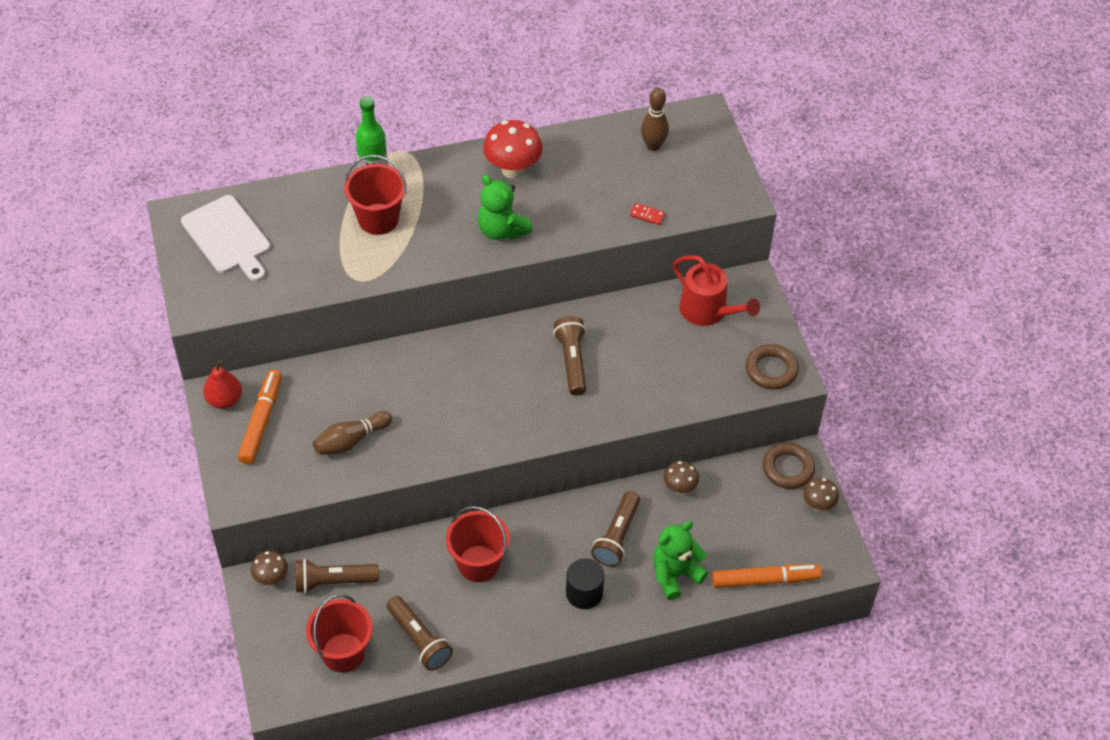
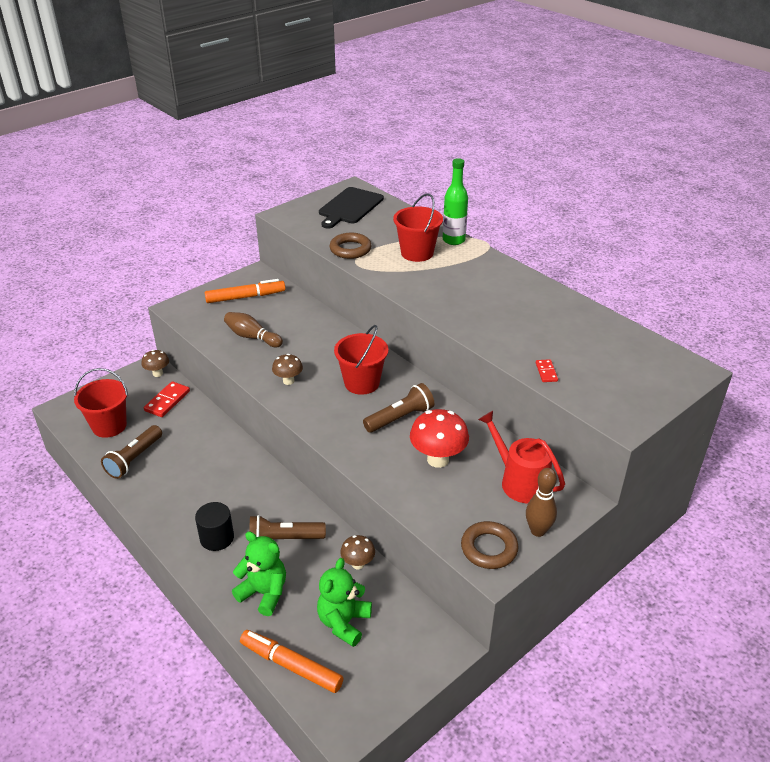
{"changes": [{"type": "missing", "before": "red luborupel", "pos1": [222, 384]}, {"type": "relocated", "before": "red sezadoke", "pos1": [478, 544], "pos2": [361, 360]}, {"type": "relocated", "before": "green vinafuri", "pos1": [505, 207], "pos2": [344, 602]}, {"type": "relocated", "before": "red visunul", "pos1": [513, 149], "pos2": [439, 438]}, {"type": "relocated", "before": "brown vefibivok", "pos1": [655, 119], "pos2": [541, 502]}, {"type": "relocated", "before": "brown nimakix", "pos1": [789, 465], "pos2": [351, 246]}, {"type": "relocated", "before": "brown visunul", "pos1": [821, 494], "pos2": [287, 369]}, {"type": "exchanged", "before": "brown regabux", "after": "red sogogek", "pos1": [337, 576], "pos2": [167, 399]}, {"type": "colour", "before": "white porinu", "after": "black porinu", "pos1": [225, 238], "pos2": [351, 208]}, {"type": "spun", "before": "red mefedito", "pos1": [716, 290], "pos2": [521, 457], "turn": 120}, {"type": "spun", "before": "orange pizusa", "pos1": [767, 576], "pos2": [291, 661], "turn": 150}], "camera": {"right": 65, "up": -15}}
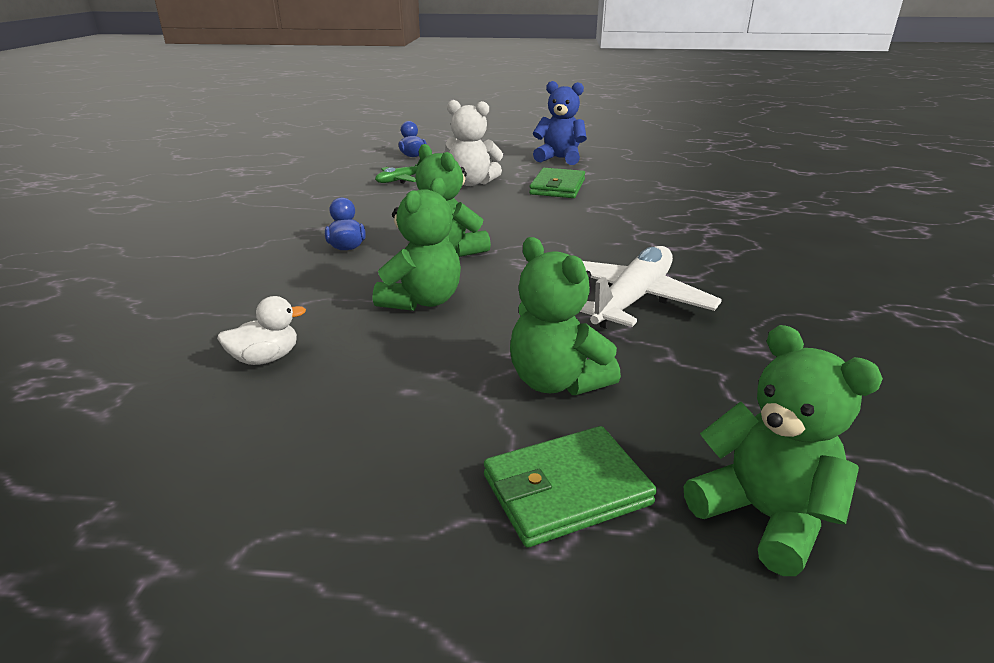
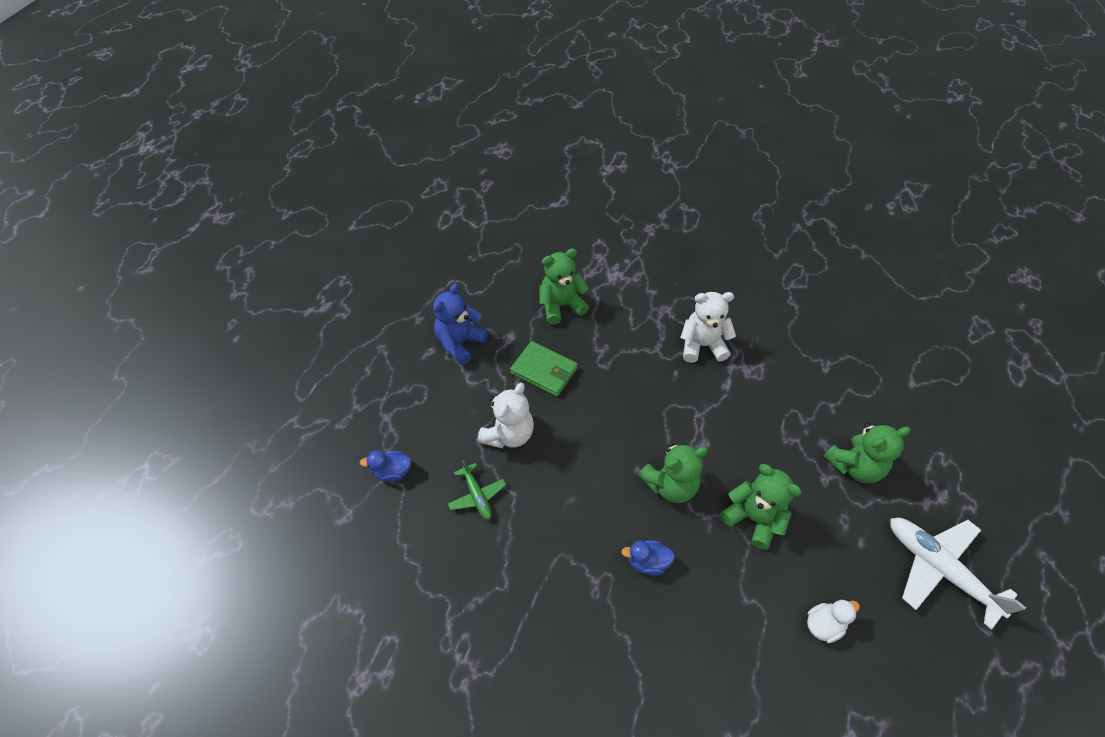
{"changes": [{"type": "missing", "before": "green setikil", "pos1": [570, 487]}, {"type": "appeared", "after": "white vinafuri", "pos2": [708, 327]}, {"type": "relocated", "before": "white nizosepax", "pos1": [651, 287], "pos2": [958, 573]}, {"type": "relocated", "before": "green vinafuri", "pos1": [783, 450], "pos2": [564, 286]}, {"type": "spun", "before": "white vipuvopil", "pos1": [261, 330], "pos2": [833, 621], "turn": 75}], "camera": {"right": -75, "up": 25}}
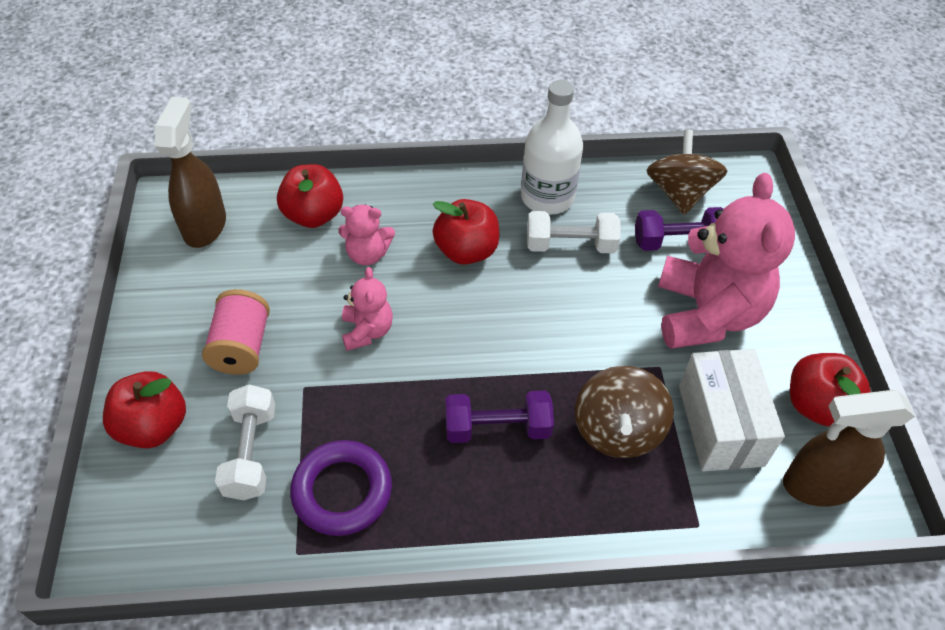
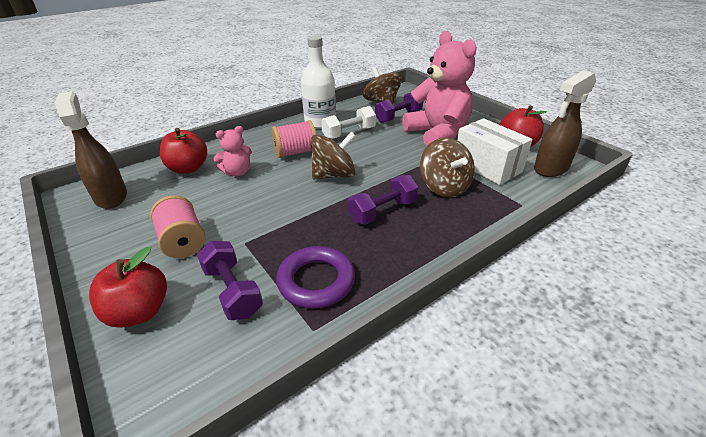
{"changes": [{"type": "missing", "before": "pink vinafuri", "pos1": [367, 309]}, {"type": "appeared", "after": "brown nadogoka", "pos2": [333, 156]}, {"type": "exchanged", "before": "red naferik", "after": "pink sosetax", "pos1": [466, 232], "pos2": [293, 139]}, {"type": "colour", "before": "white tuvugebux", "after": "purple tuvugebux", "pos1": [245, 442], "pos2": [230, 280]}], "camera": {"right": -30, "up": -15}}
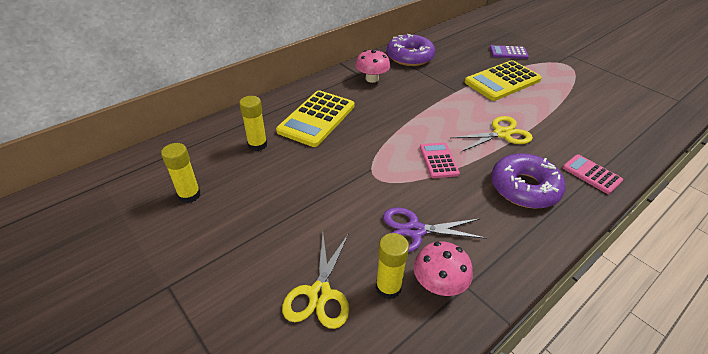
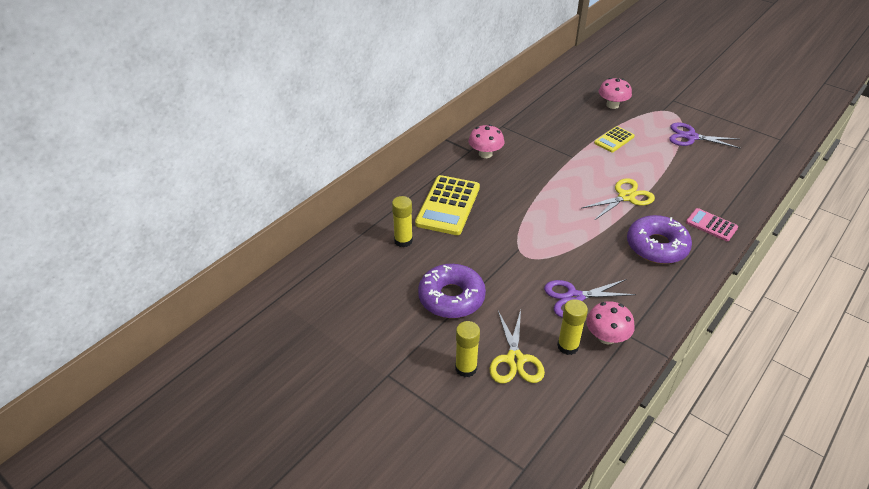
{"changes": [{"type": "missing", "before": "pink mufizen", "pos1": [440, 160]}, {"type": "appeared", "after": "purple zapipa", "pos2": [705, 136]}, {"type": "relocated", "before": "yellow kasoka", "pos1": [181, 173], "pos2": [467, 349]}, {"type": "relocated", "before": "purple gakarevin", "pos1": [411, 50], "pos2": [452, 291]}, {"type": "exchanged", "before": "purple mufizen", "after": "pink visunul", "pos1": [509, 52], "pos2": [615, 93]}, {"type": "size", "before": "yellow mufizen", "pos1": [503, 80], "pos2": [614, 139], "scale": 0.55}], "camera": {"right": -10, "up": 0}}
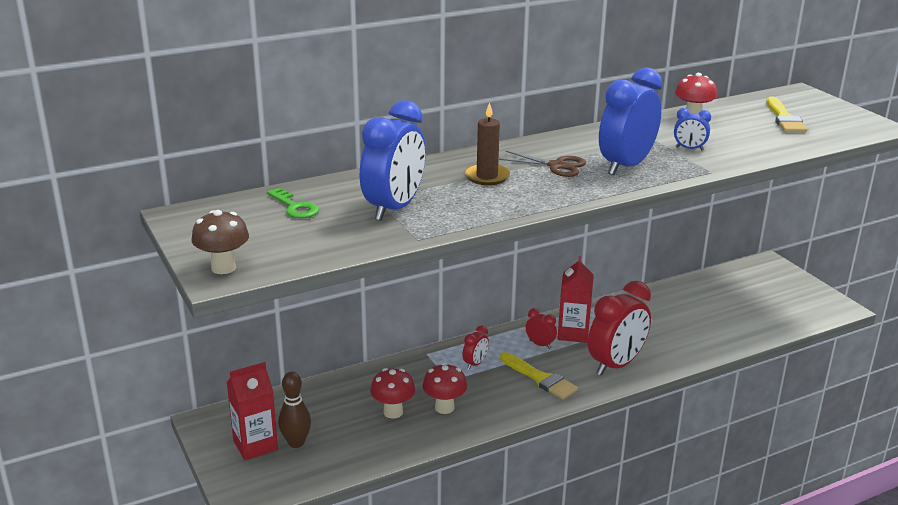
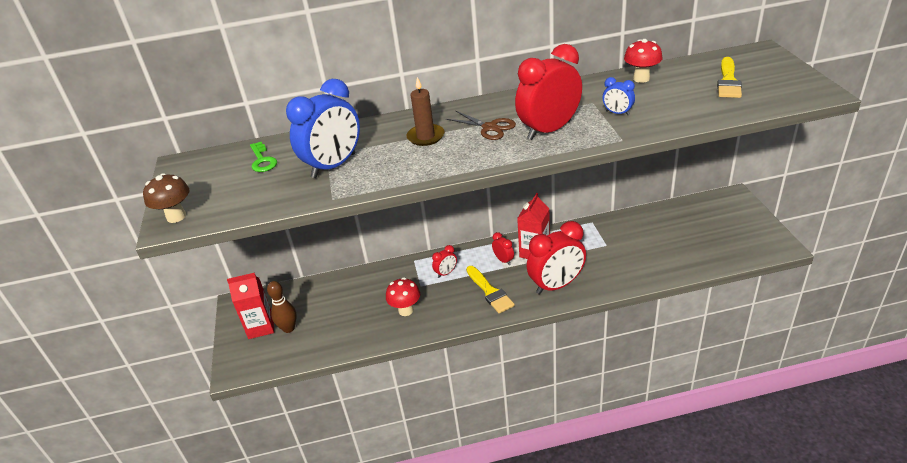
{"changes": [{"type": "missing", "before": "red visunul", "pos1": [392, 393]}, {"type": "colour", "before": "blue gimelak", "after": "red gimelak", "pos1": [630, 121], "pos2": [548, 92]}], "camera": {"right": 20, "up": 10}}
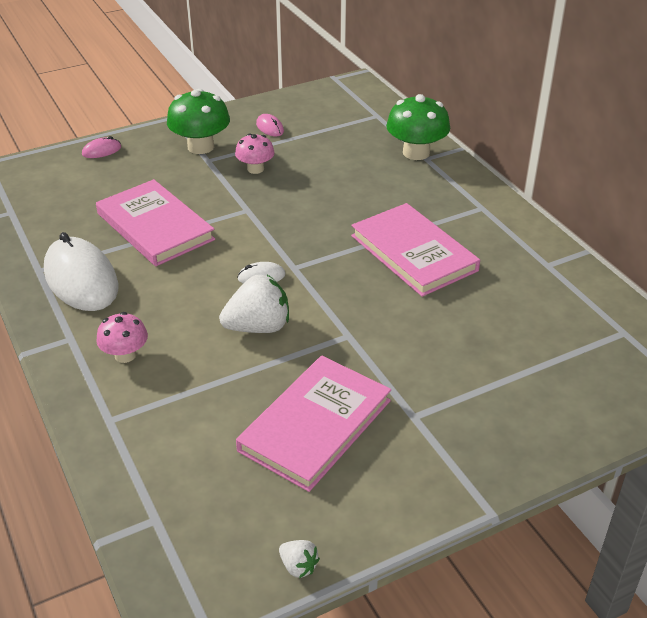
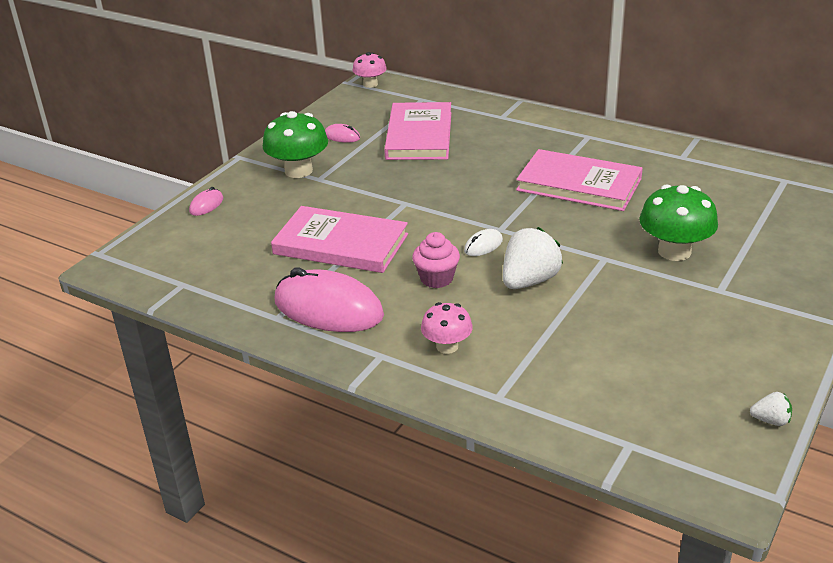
{"changes": [{"type": "appeared", "after": "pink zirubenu", "pos2": [436, 260]}, {"type": "relocated", "before": "pink visunul", "pos1": [255, 154], "pos2": [369, 70]}, {"type": "relocated", "before": "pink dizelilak", "pos1": [313, 424], "pos2": [417, 131]}, {"type": "relocated", "before": "green visunul", "pos1": [418, 127], "pos2": [678, 223]}, {"type": "colour", "before": "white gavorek", "after": "pink gavorek", "pos1": [81, 271], "pos2": [329, 299]}], "camera": {"right": -30, "up": -5}}
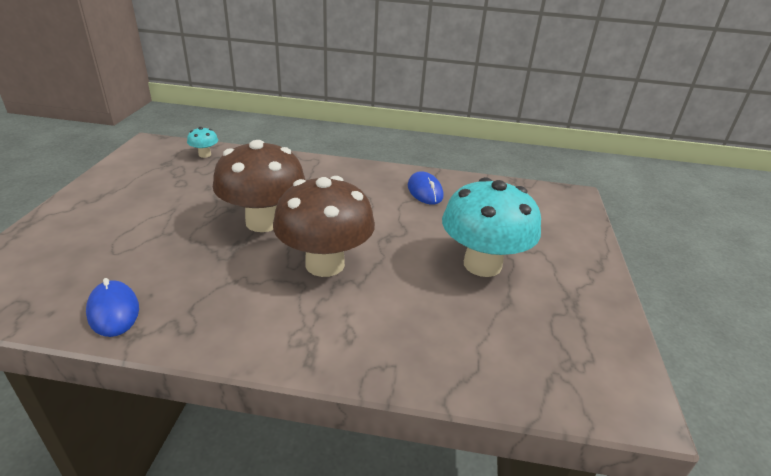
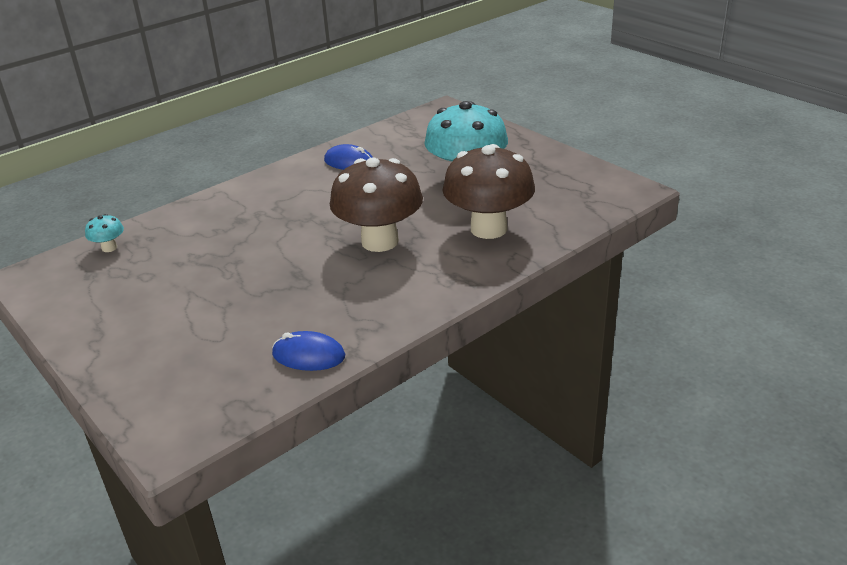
{"changes": [{"type": "relocated", "before": "brown visunul", "pos1": [259, 186], "pos2": [489, 191]}], "camera": {"right": -45, "up": 0}}
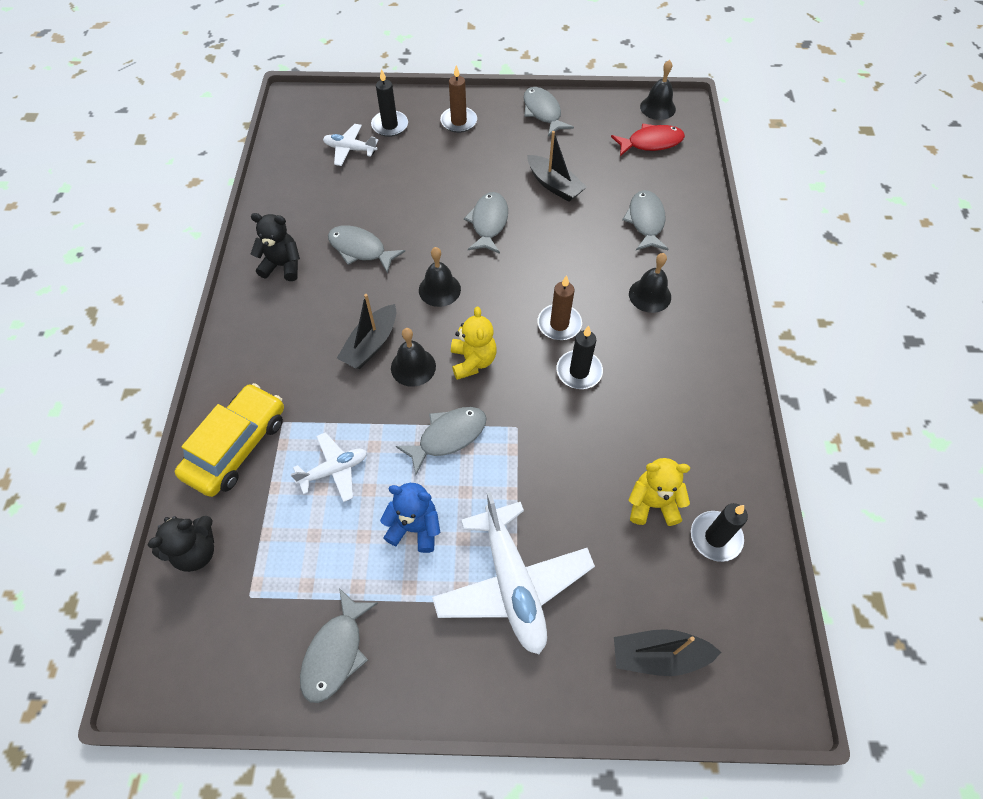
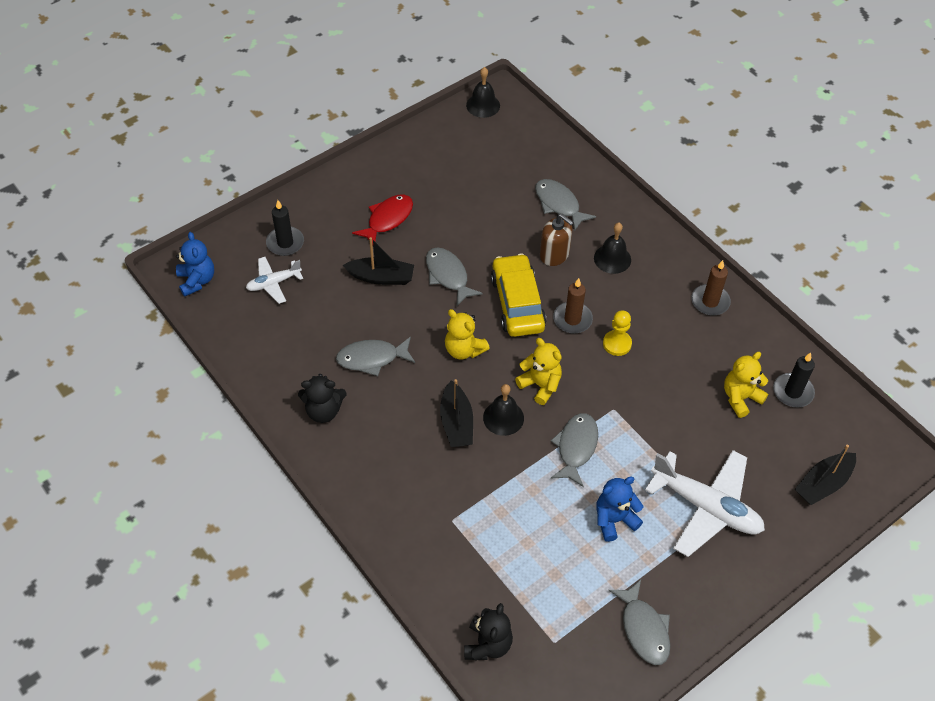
{"changes": [{"type": "missing", "before": "white nizosepax", "pos1": [328, 467]}, {"type": "missing", "before": "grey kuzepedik", "pos1": [549, 111]}, {"type": "appeared", "after": "blue vinafuri", "pos2": [195, 264]}, {"type": "appeared", "after": "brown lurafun", "pos2": [557, 240]}, {"type": "relocated", "before": "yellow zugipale", "pos1": [229, 440], "pos2": [518, 295]}, {"type": "relocated", "before": "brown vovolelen", "pos1": [458, 99], "pos2": [711, 288]}, {"type": "relocated", "before": "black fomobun", "pos1": [557, 166], "pos2": [378, 261]}, {"type": "relocated", "before": "red kuzepedik", "pos1": [648, 139], "pos2": [382, 219]}, {"type": "exchanged", "before": "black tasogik", "after": "yellow vinafuri", "pos1": [440, 277], "pos2": [467, 334]}, {"type": "exchanged", "before": "black vovolelen", "after": "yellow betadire", "pos1": [580, 357], "pos2": [617, 333]}, {"type": "spun", "before": "black vinafuri", "pos1": [275, 247], "pos2": [322, 398], "turn": -150}], "camera": {"right": -40, "up": -5}}
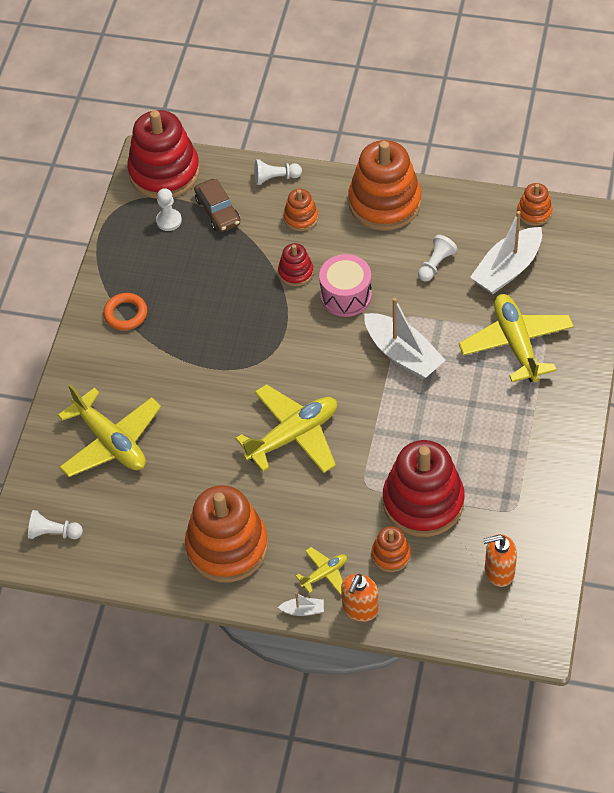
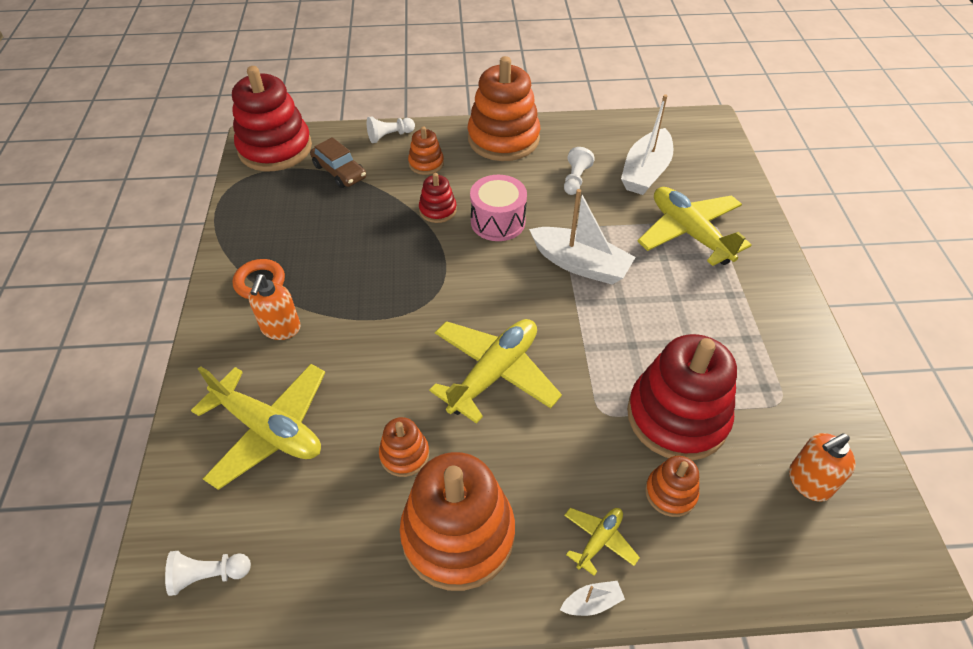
{"changes": [{"type": "missing", "before": "white betadire", "pos1": [169, 209]}, {"type": "relocated", "before": "orange lurafun", "pos1": [359, 598], "pos2": [274, 307]}, {"type": "relocated", "before": "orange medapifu", "pos1": [534, 204], "pos2": [404, 447]}], "camera": {"right": -20, "up": -5}}
